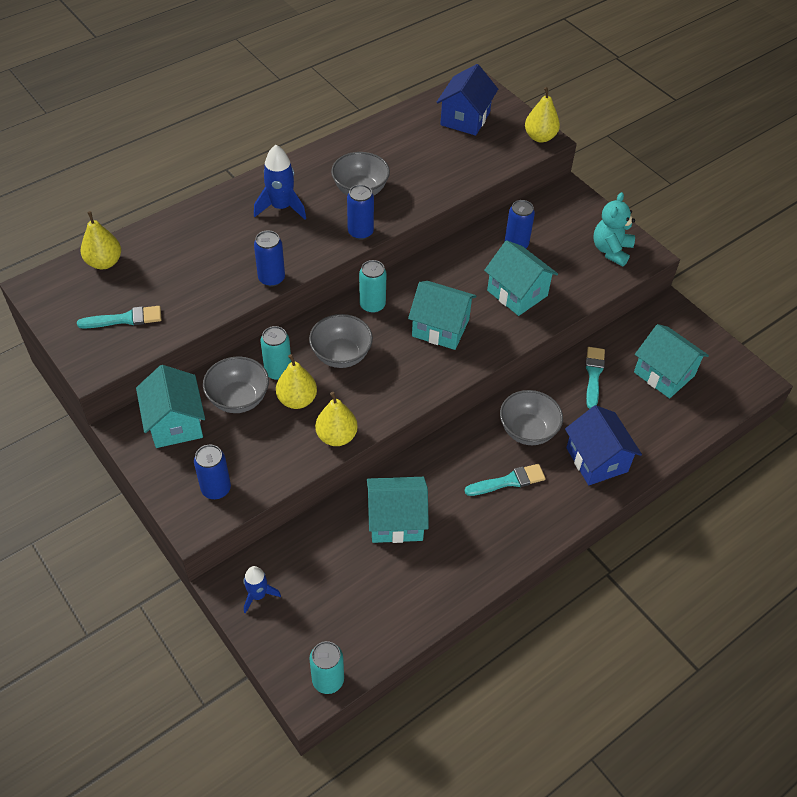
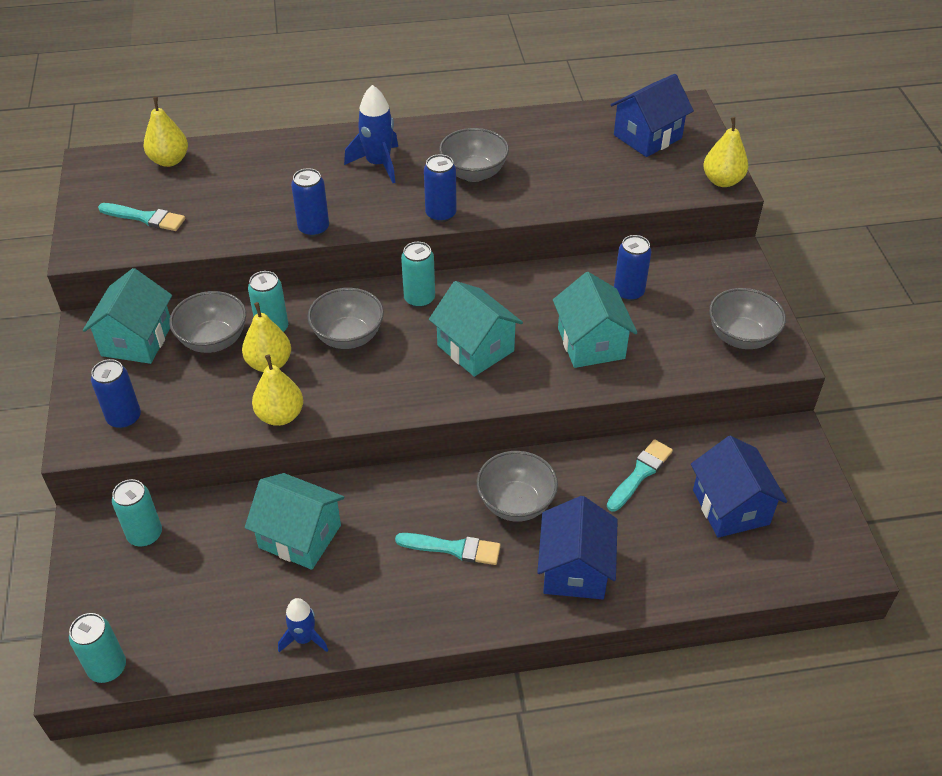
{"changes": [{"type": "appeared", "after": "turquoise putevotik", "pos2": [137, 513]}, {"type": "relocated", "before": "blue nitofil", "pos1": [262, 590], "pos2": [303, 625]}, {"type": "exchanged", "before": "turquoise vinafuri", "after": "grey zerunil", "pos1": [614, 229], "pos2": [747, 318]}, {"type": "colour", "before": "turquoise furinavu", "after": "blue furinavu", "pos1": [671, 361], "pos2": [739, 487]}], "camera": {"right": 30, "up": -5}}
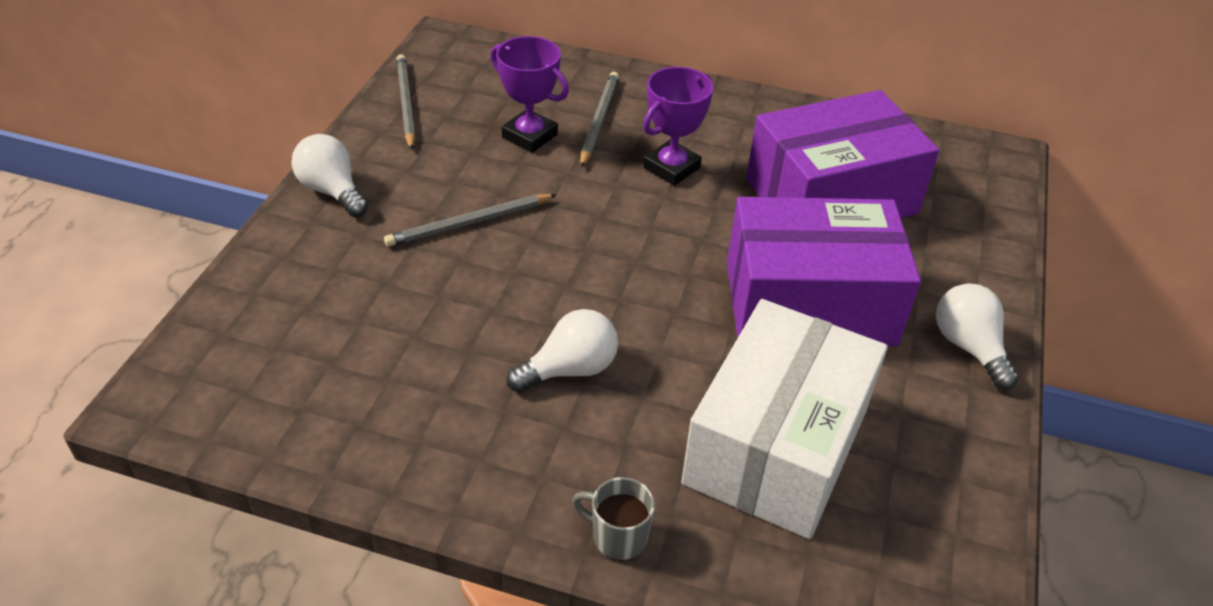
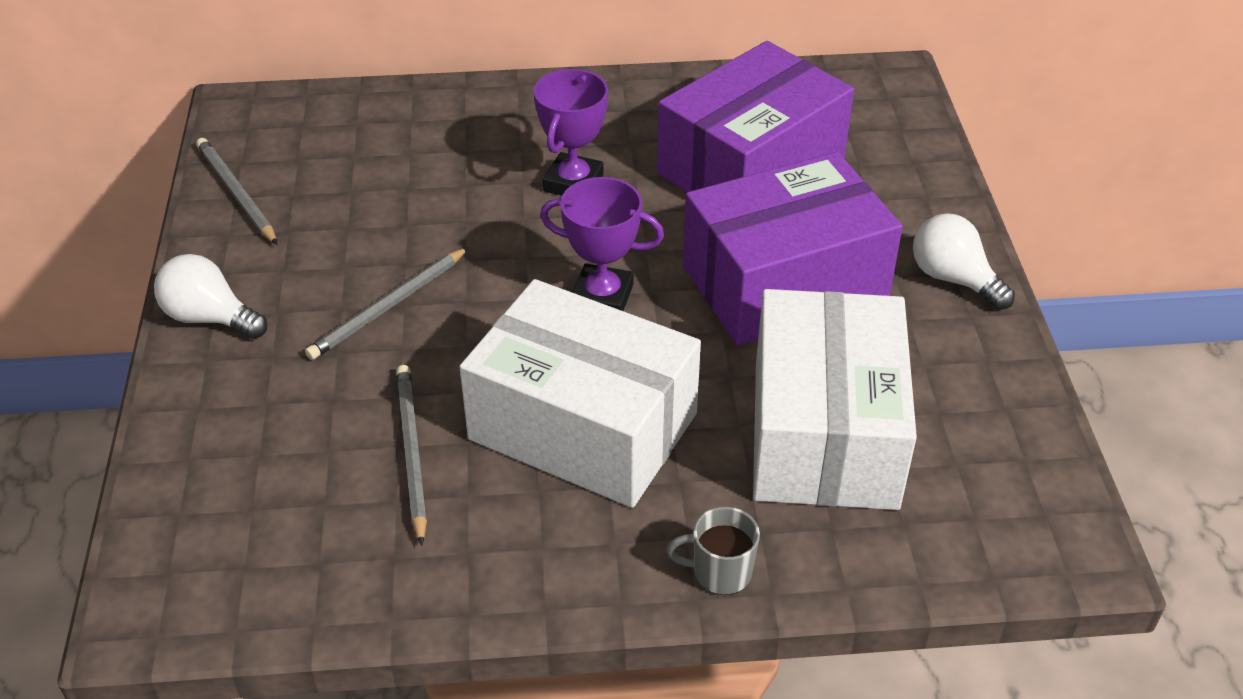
{"changes": [{"type": "relocated", "before": "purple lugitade", "pos1": [529, 94], "pos2": [602, 244]}, {"type": "relocated", "before": "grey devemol", "pos1": [599, 120], "pos2": [411, 455]}, {"type": "exchanged", "before": "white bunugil", "after": "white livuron", "pos1": [562, 350], "pos2": [580, 393]}], "camera": {"right": -20, "up": 0}}
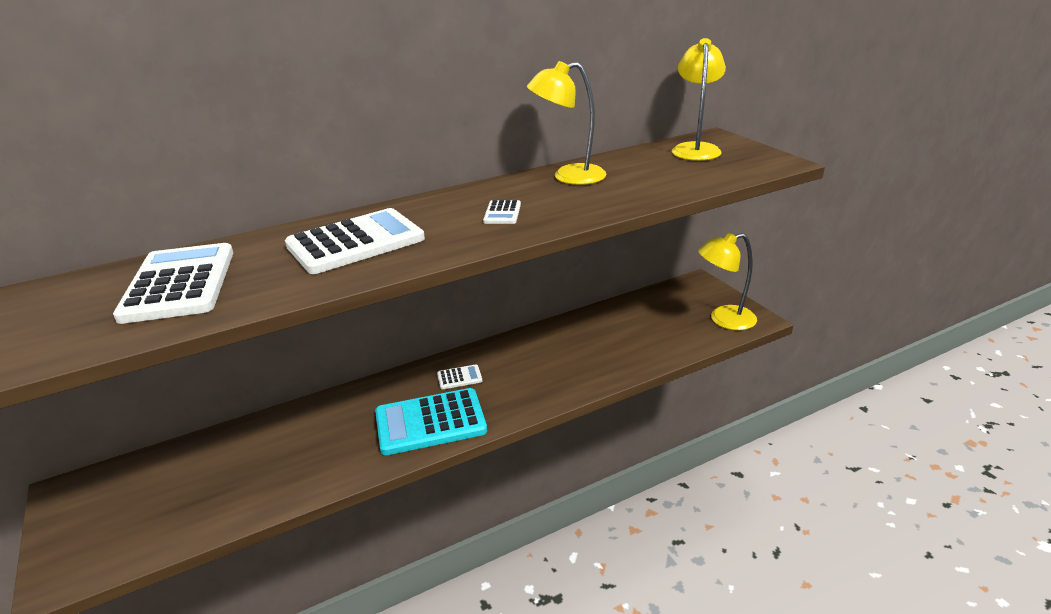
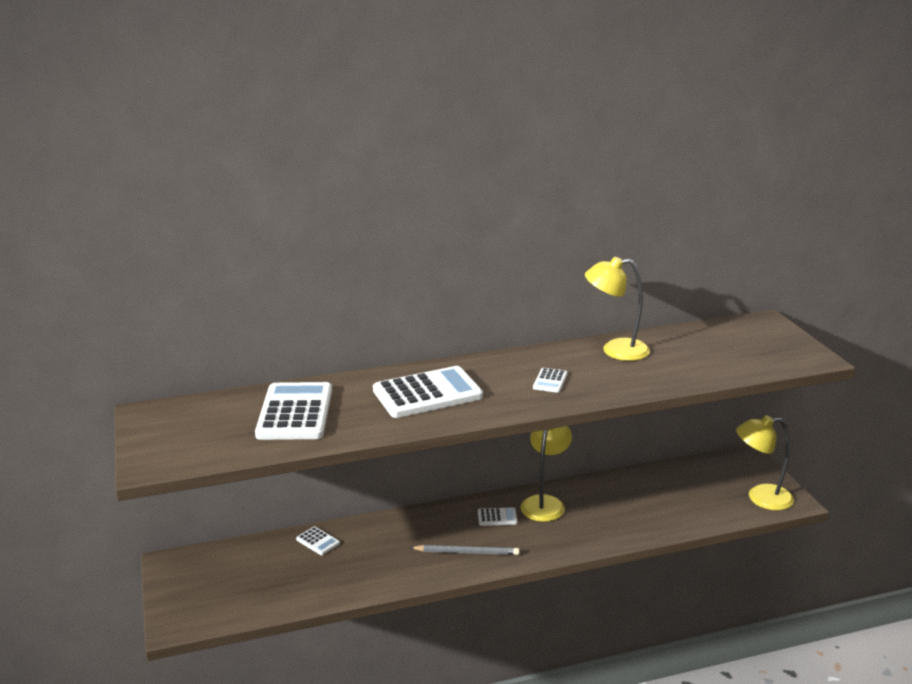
{"changes": [{"type": "appeared", "after": "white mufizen", "pos2": [318, 540]}, {"type": "relocated", "before": "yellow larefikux", "pos1": [699, 99], "pos2": [546, 474]}, {"type": "exchanged", "before": "turquoise mufizen", "after": "grey devemol", "pos1": [431, 421], "pos2": [465, 550]}], "camera": {"right": 10, "up": -5}}
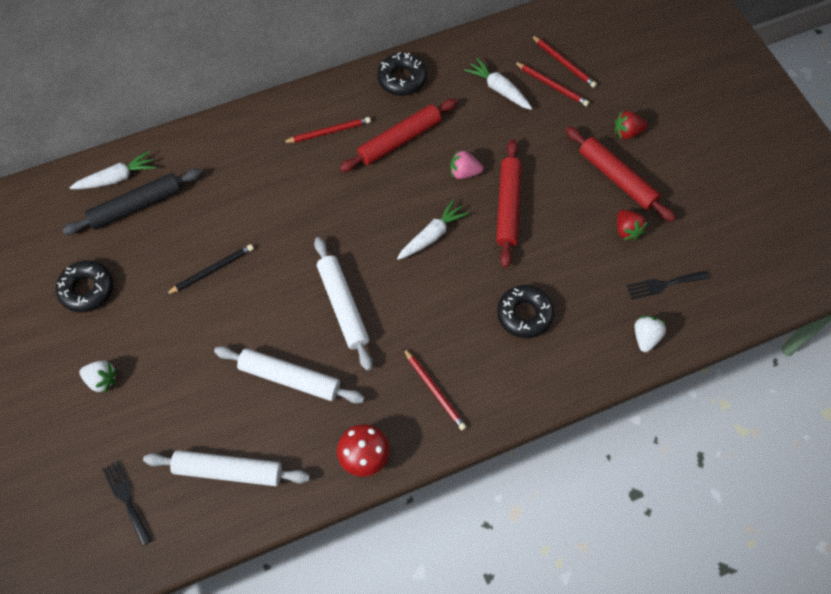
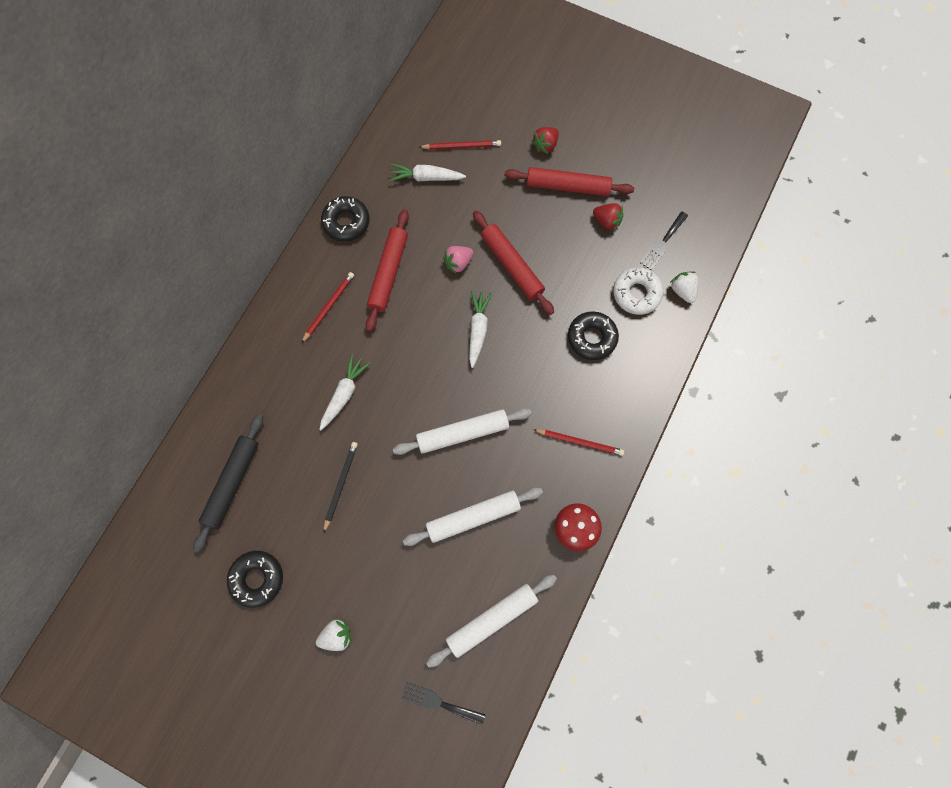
{"changes": [{"type": "missing", "before": "red devemol", "pos1": [564, 61]}, {"type": "appeared", "after": "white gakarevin", "pos2": [638, 291]}, {"type": "relocated", "before": "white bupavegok", "pos1": [112, 170], "pos2": [344, 392]}, {"type": "spun", "before": "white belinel", "pos1": [343, 304], "pos2": [462, 431], "turn": -45}], "camera": {"right": -40, "up": 10}}
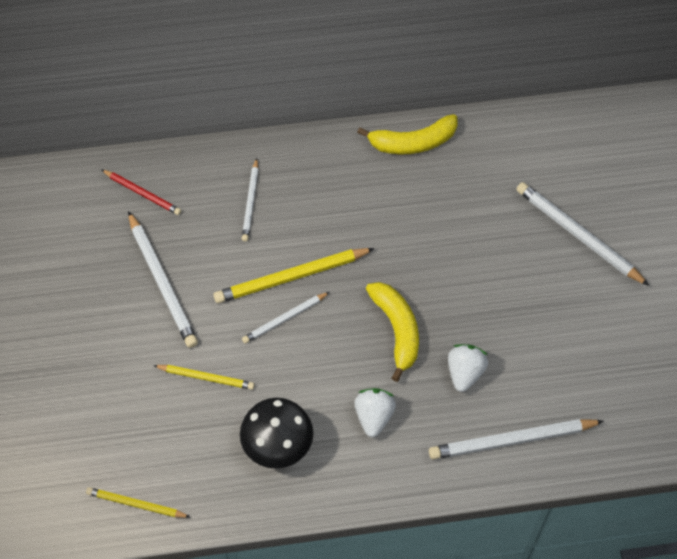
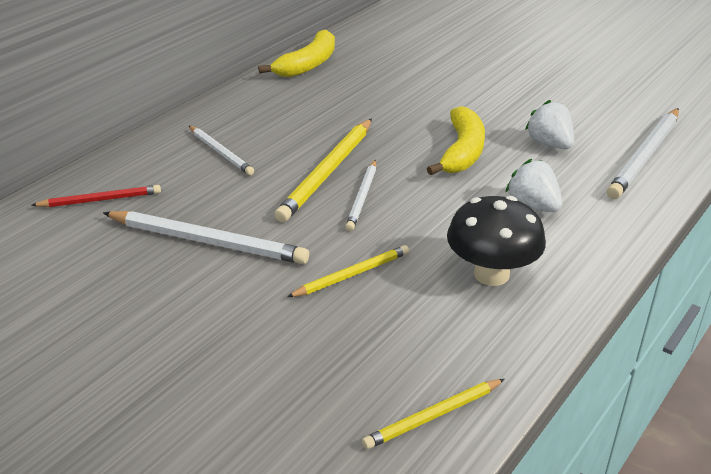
{"changes": [{"type": "missing", "before": "white devemol", "pos1": [582, 234]}, {"type": "spun", "before": "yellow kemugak", "pos1": [392, 332], "pos2": [456, 140], "turn": 75}], "camera": {"right": -45, "up": -25}}
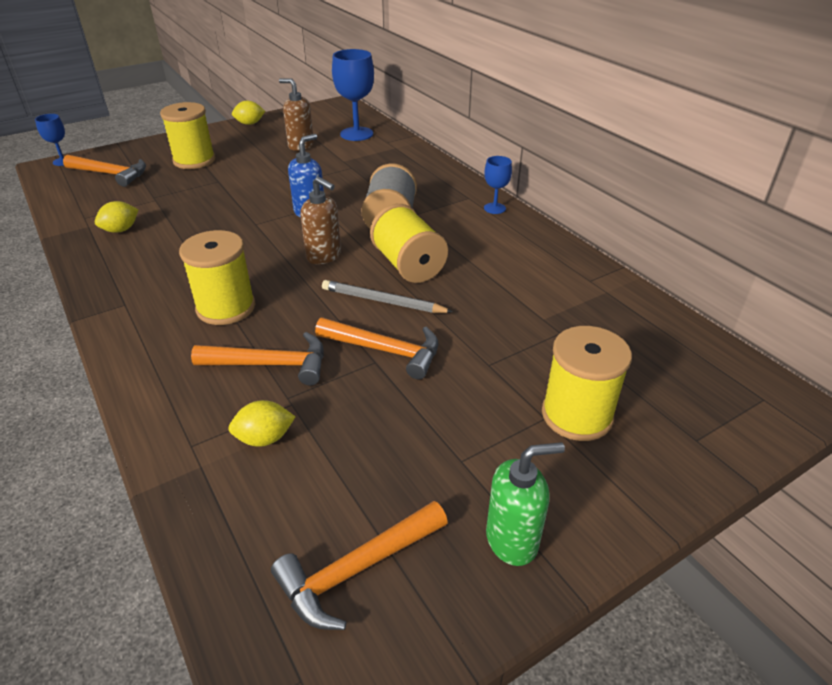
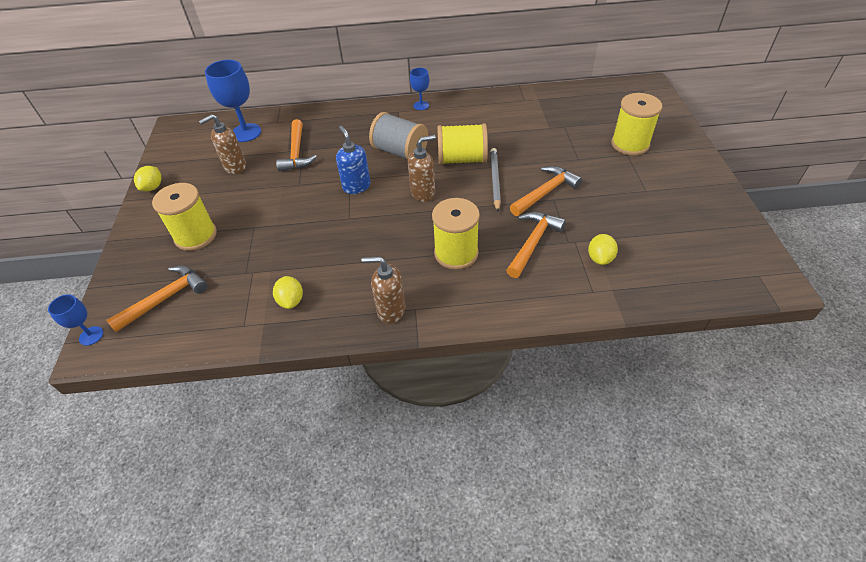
{"changes": [{"type": "missing", "before": "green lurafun", "pos1": [525, 504]}, {"type": "appeared", "after": "brown lurafun", "pos2": [384, 290]}, {"type": "relocated", "before": "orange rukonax", "pos1": [359, 565], "pos2": [296, 145]}, {"type": "spun", "before": "grey devemol", "pos1": [387, 296], "pos2": [495, 180], "turn": 135}], "camera": {"right": -60, "up": 10}}
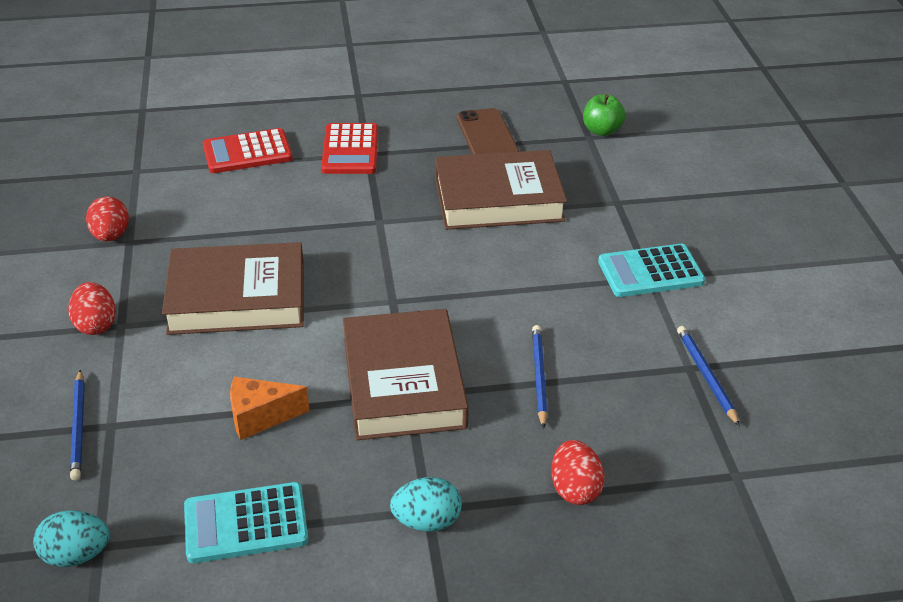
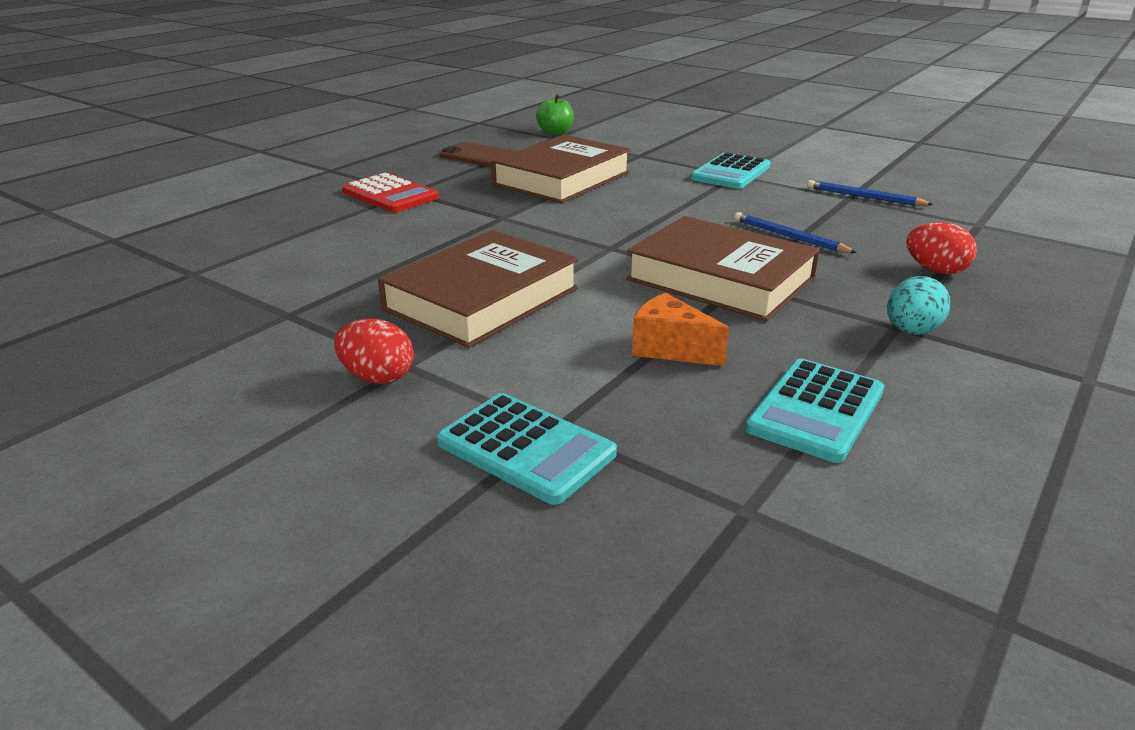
{"changes": [{"type": "missing", "before": "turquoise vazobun", "pos1": [71, 538]}, {"type": "missing", "before": "red vazobun", "pos1": [107, 219]}, {"type": "missing", "before": "red mufizen", "pos1": [248, 150]}, {"type": "exchanged", "before": "blue devemol", "after": "turquoise mufizen", "pos1": [77, 425], "pos2": [527, 449]}, {"type": "spun", "before": "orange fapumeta", "pos1": [269, 408], "pos2": [680, 329], "turn": 90}], "camera": {"right": -45, "up": -10}}
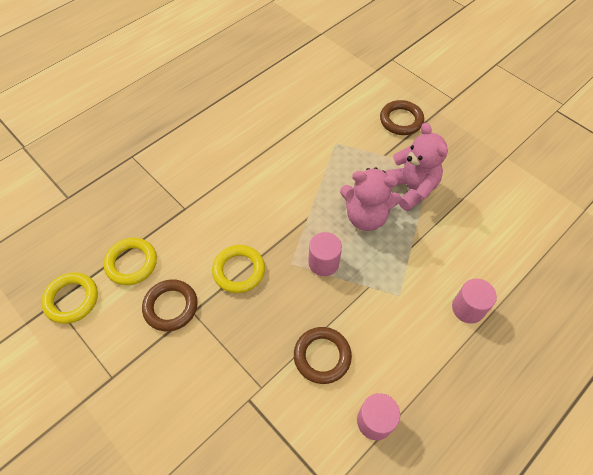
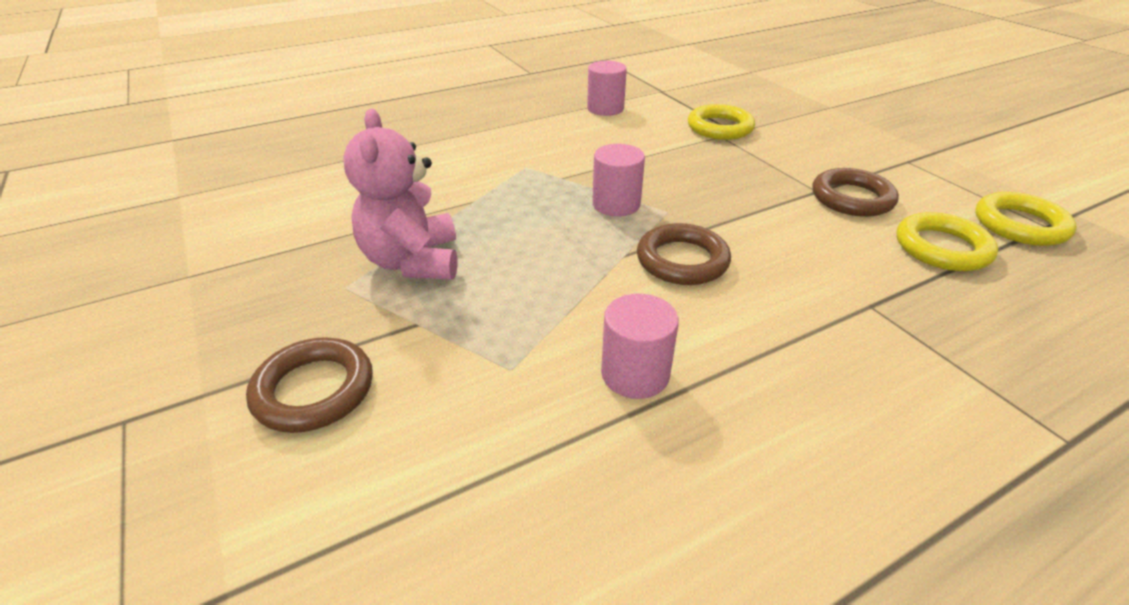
{"changes": [{"type": "missing", "before": "pink vinafuri", "pos1": [370, 199]}, {"type": "relocated", "before": "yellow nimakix", "pos1": [238, 269], "pos2": [721, 122]}, {"type": "relocated", "before": "brown nimakix", "pos1": [323, 355], "pos2": [684, 254]}, {"type": "relocated", "before": "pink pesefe", "pos1": [474, 301], "pos2": [640, 346]}], "camera": {"right": -165, "up": -20}}
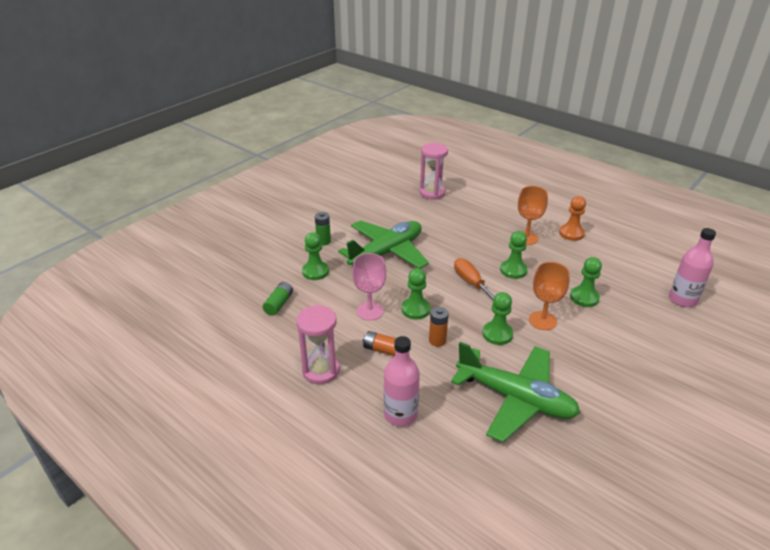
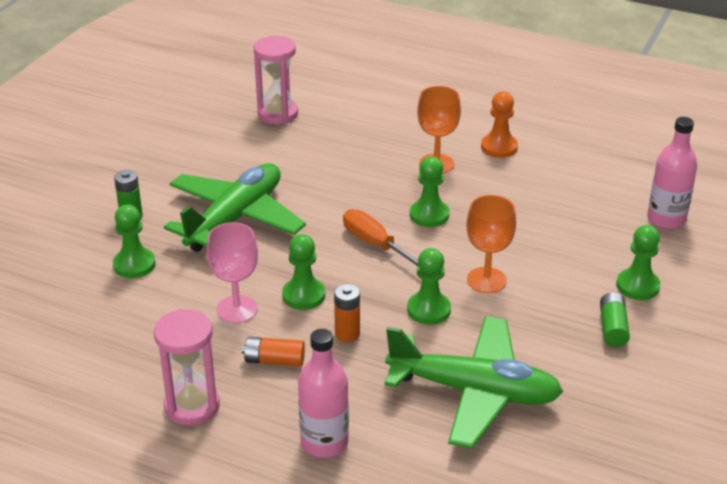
{"changes": [{"type": "relocated", "before": "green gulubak", "pos1": [278, 299], "pos2": [615, 319]}, {"type": "relocated", "before": "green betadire", "pos1": [586, 282], "pos2": [638, 262]}], "camera": {"right": -15, "up": 0}}
